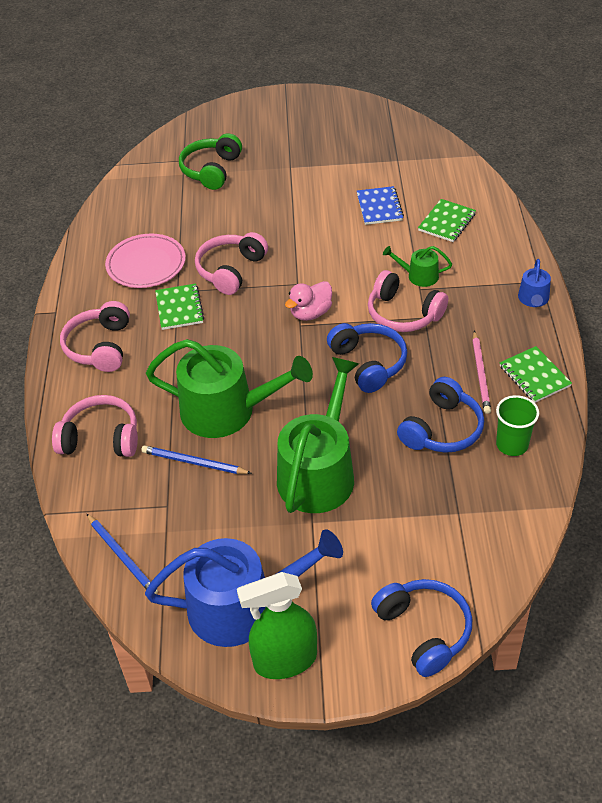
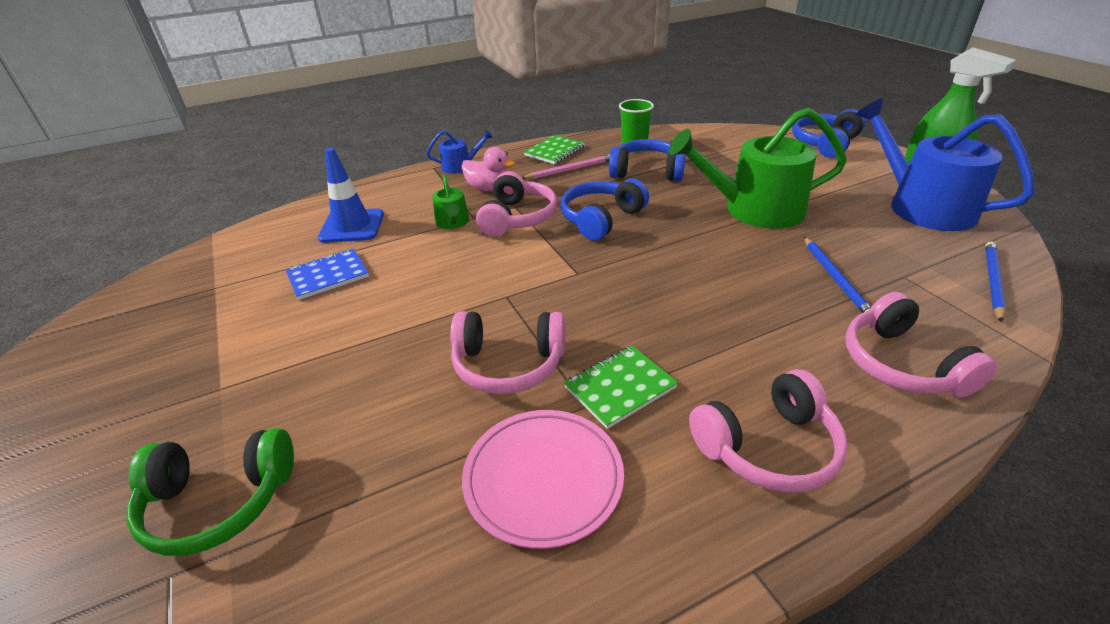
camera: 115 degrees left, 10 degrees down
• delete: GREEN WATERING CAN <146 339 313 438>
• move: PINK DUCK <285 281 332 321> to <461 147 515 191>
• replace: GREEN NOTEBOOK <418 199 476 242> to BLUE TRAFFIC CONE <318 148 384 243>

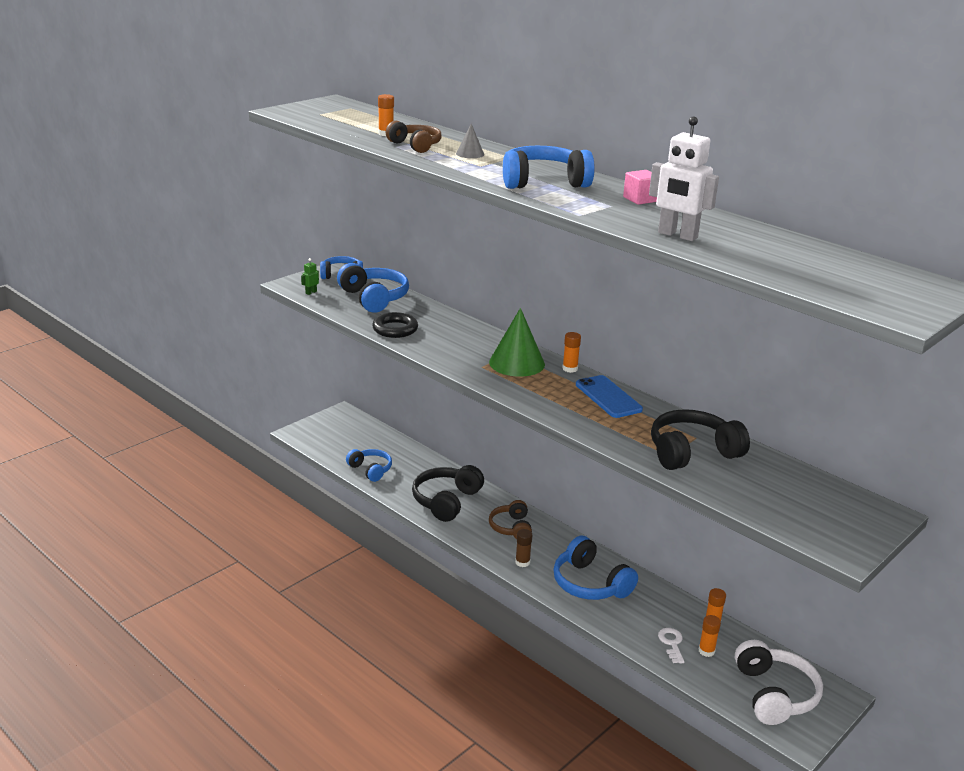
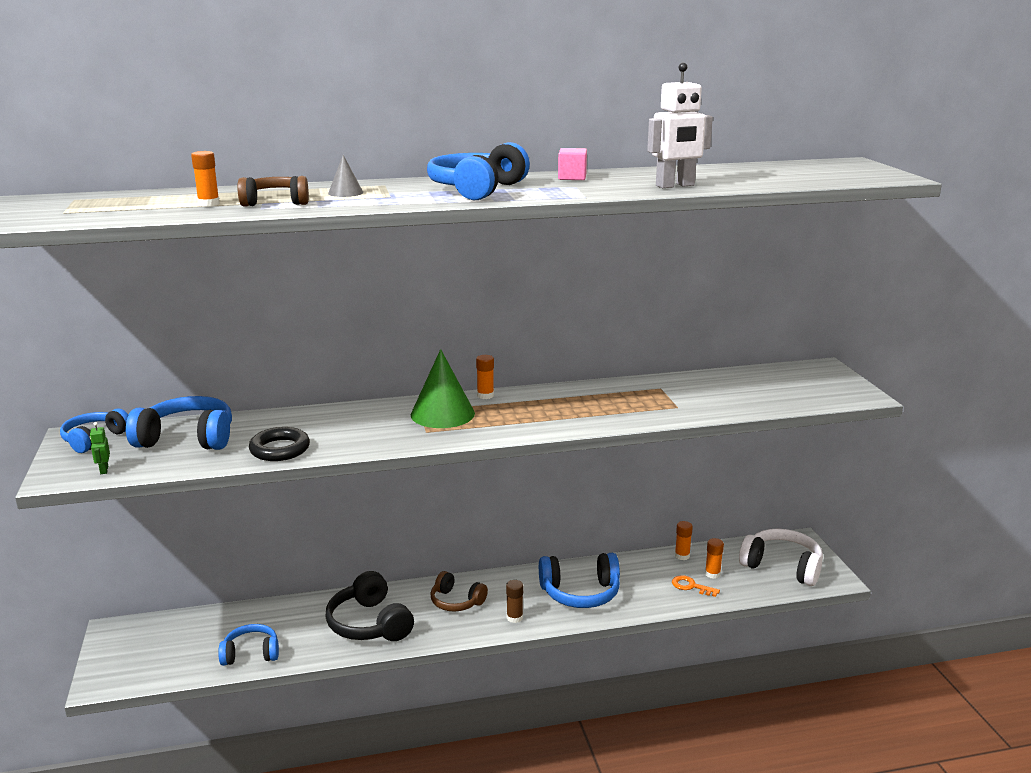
camera: 55 degrees left, 5 degrees down
• delete: BLUE PHONE <576 375 643 418>
• delete: BLACK HEADPHONES <651 409 750 470>
• recolor: WHITE KEY <658 628 684 663> to ORANGE KEY <672 575 720 597>

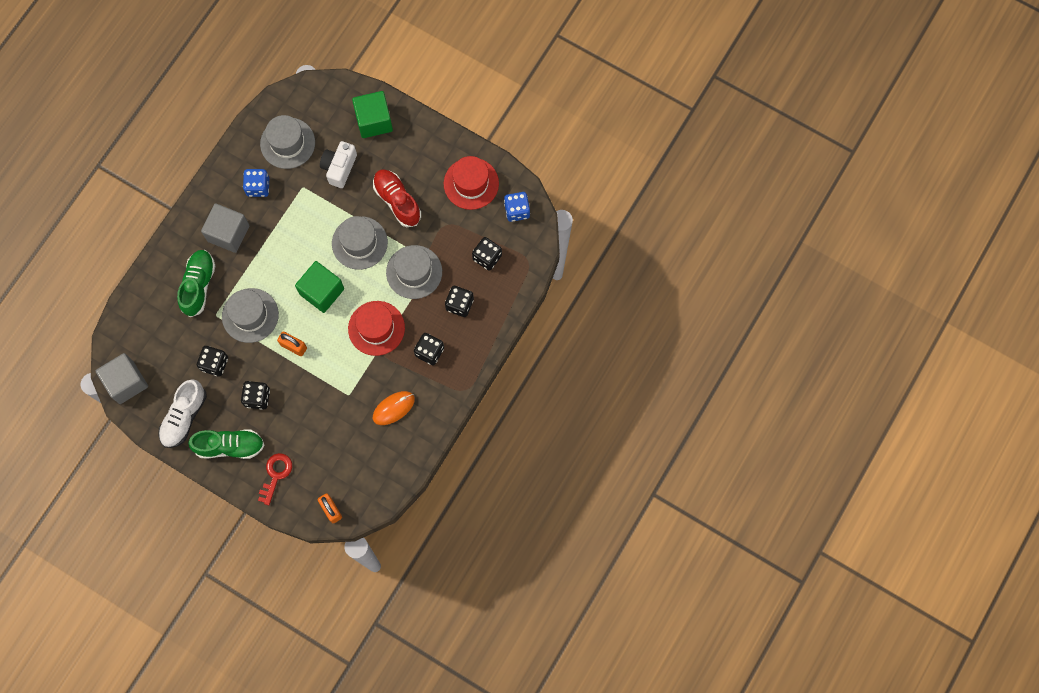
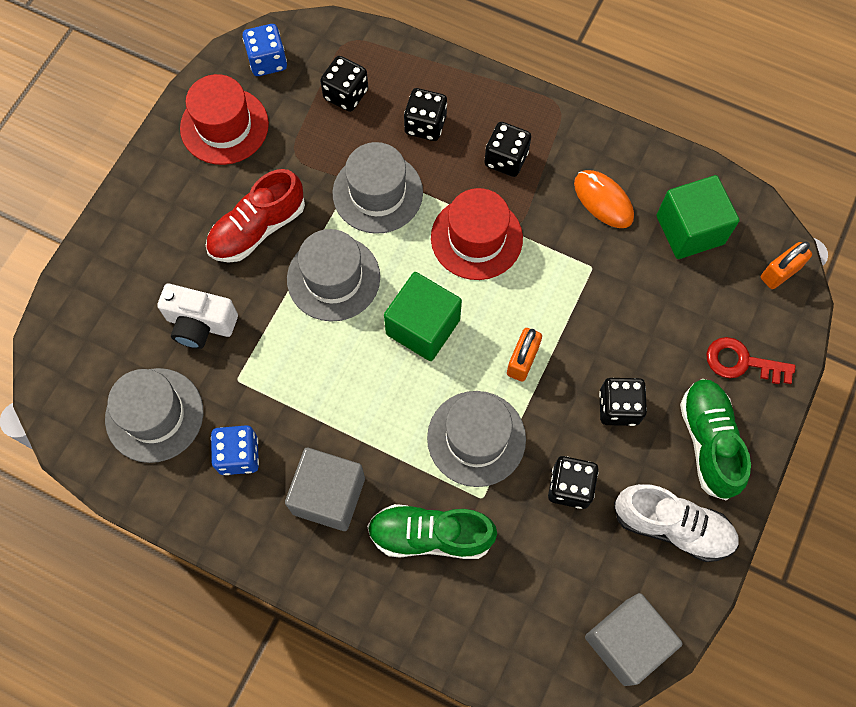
camera: 95 degrees left, 5 degrees down
• move: GREEN CUBE <352 91 393 138> to <657 175 739 259>

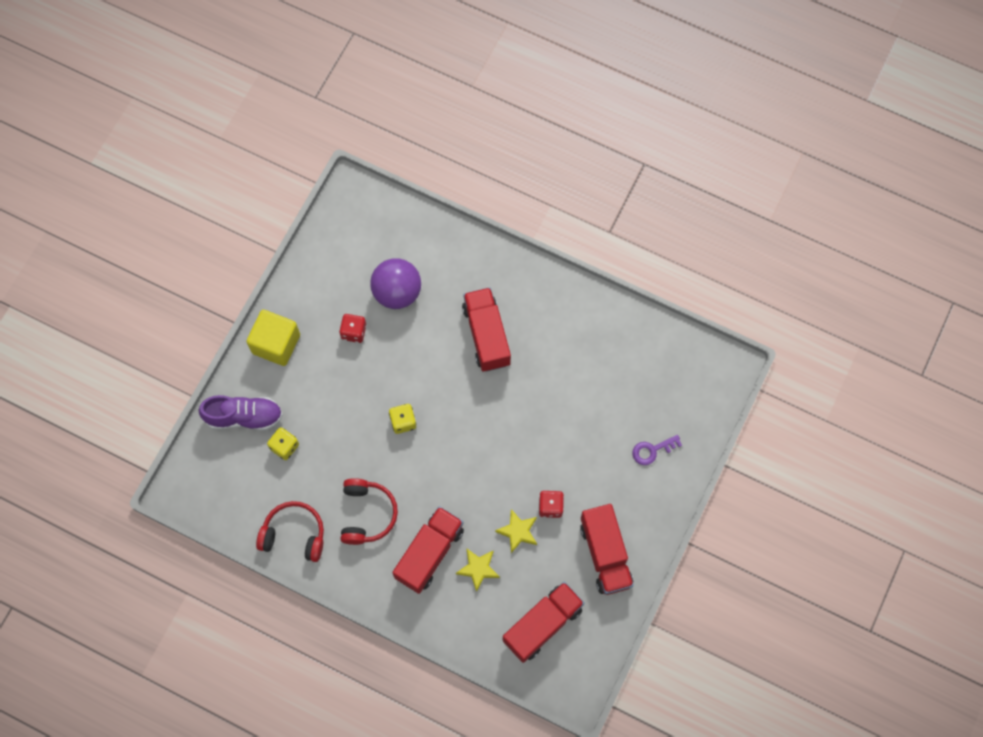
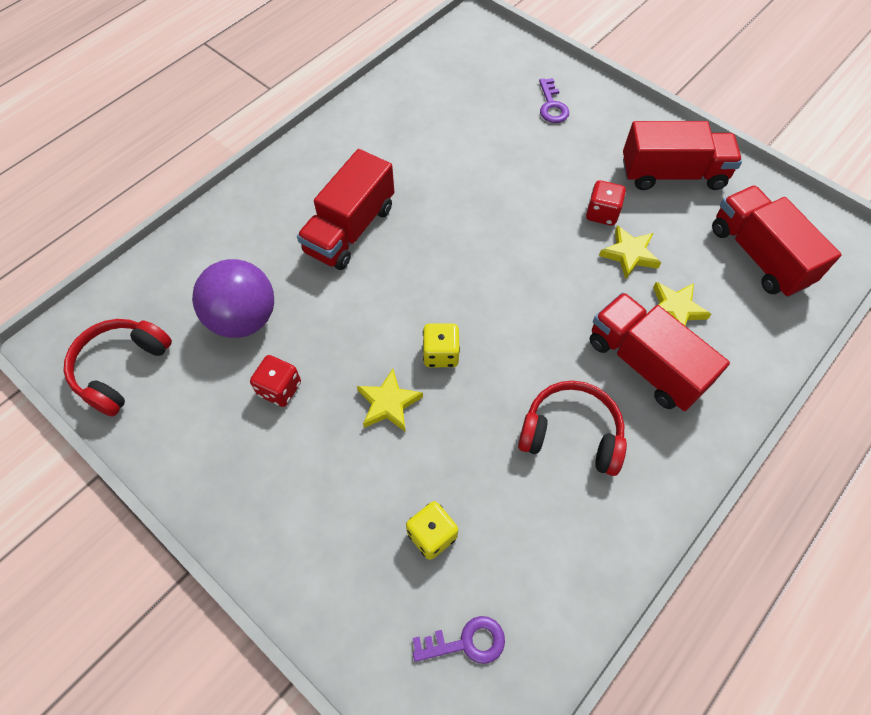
camera: 75 degrees left, 10 degrees down
• delete: PURPLE SHOE <198 395 283 430>
• delete: YELLOW CUBE <246 310 300 366>
• move: RED HEADPHONES <256 501 324 562> to <64 319 172 417>
• rotate: RED TRUCK <462 287 511 372> = <297 149 394 270> 60 degrees counterclockwise
• insert: YELLOW STAR <357 368 423 432>
• insert: PURPLE KEY <413 616 505 664>

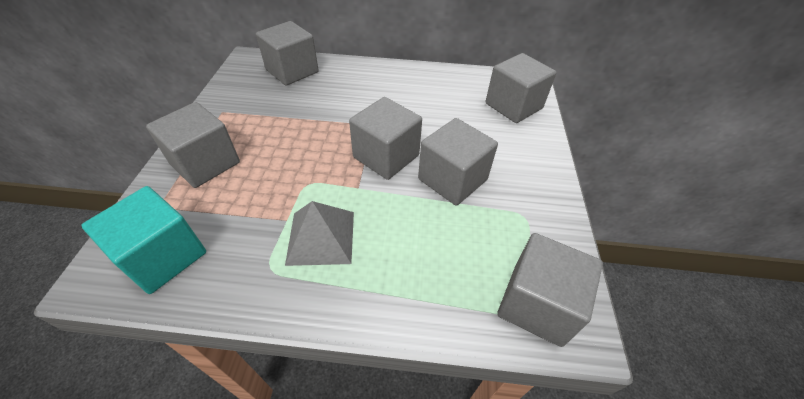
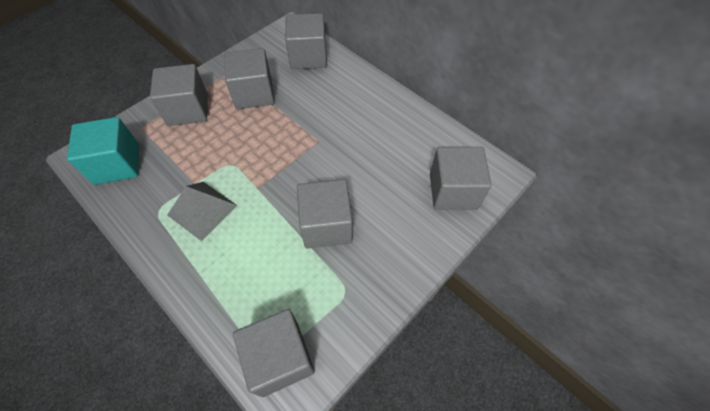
camera: 40 degrees right, 10 degrees up
• move: GREY CUBE <349 97 422 180> to <224 48 274 109>

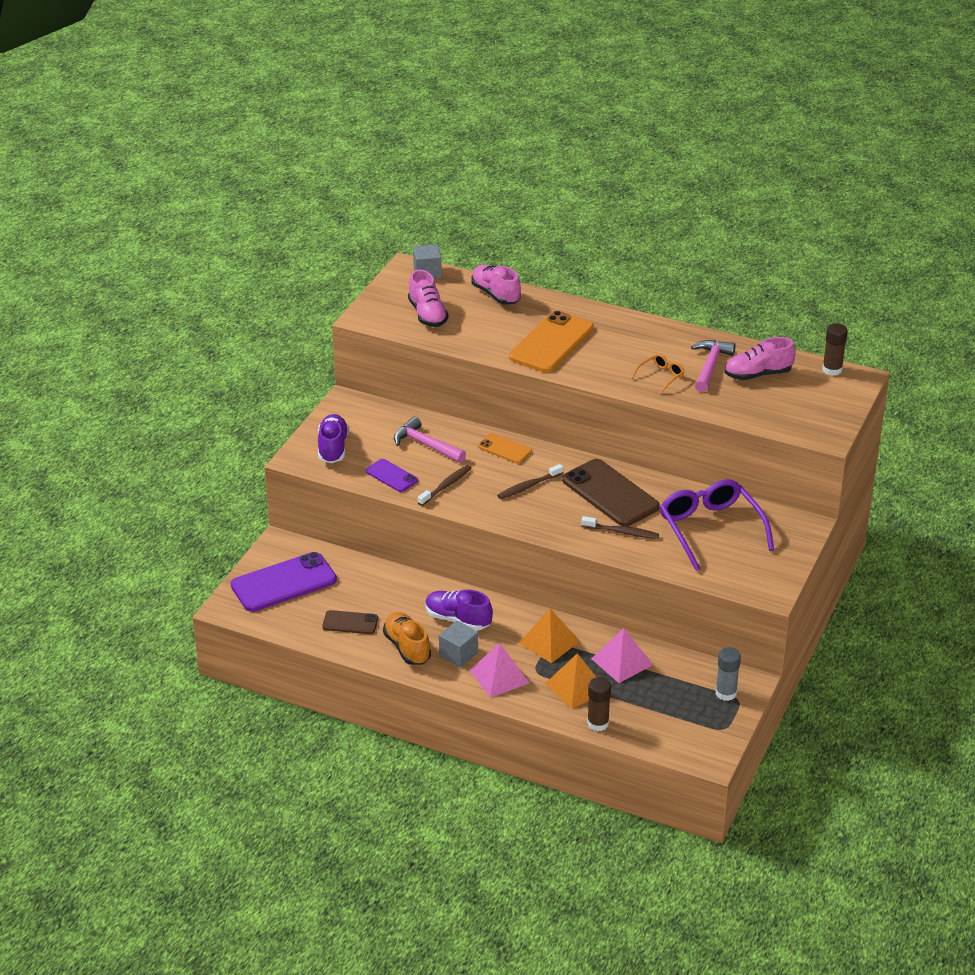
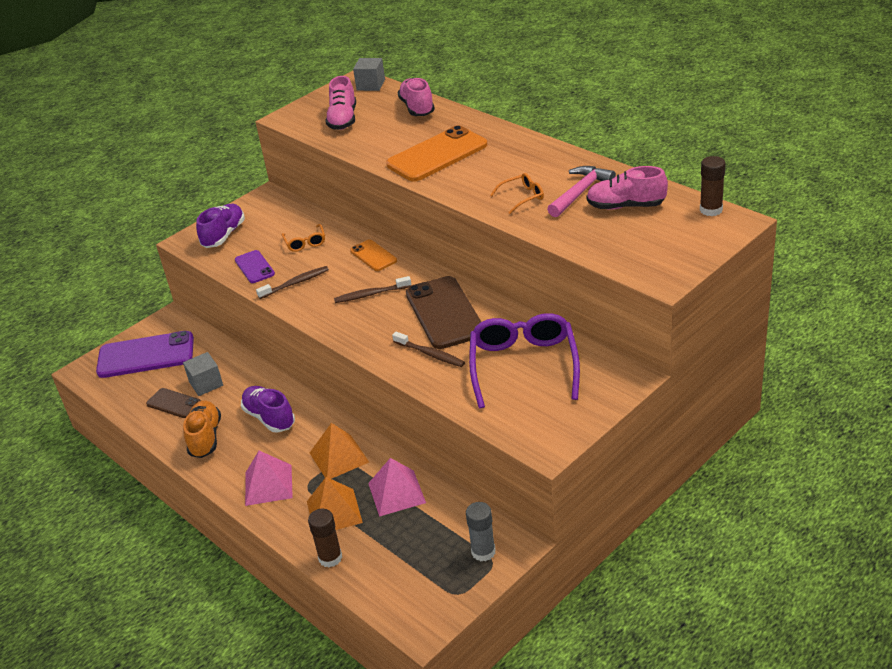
camera: 25 degrees right, 0 degrees up
• replace: PINK HAMMER <394 417 466 463> to ORANGE GLASSES <282 224 325 252>
• move: GREY CUBE <439 621 478 667> to <183 352 223 396>

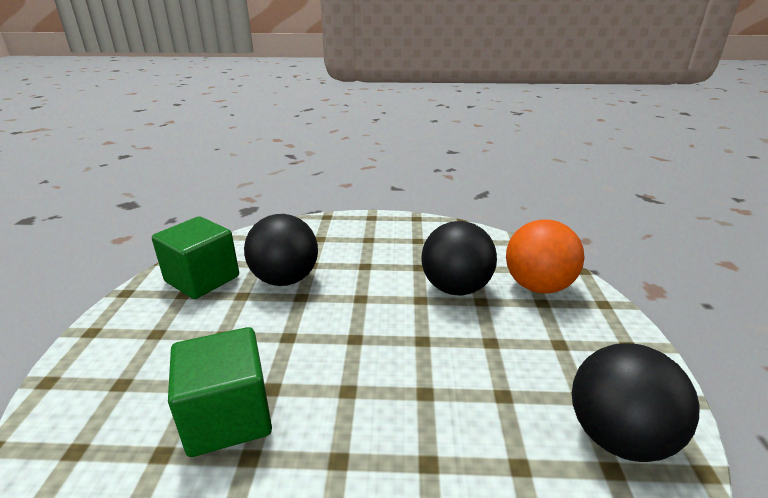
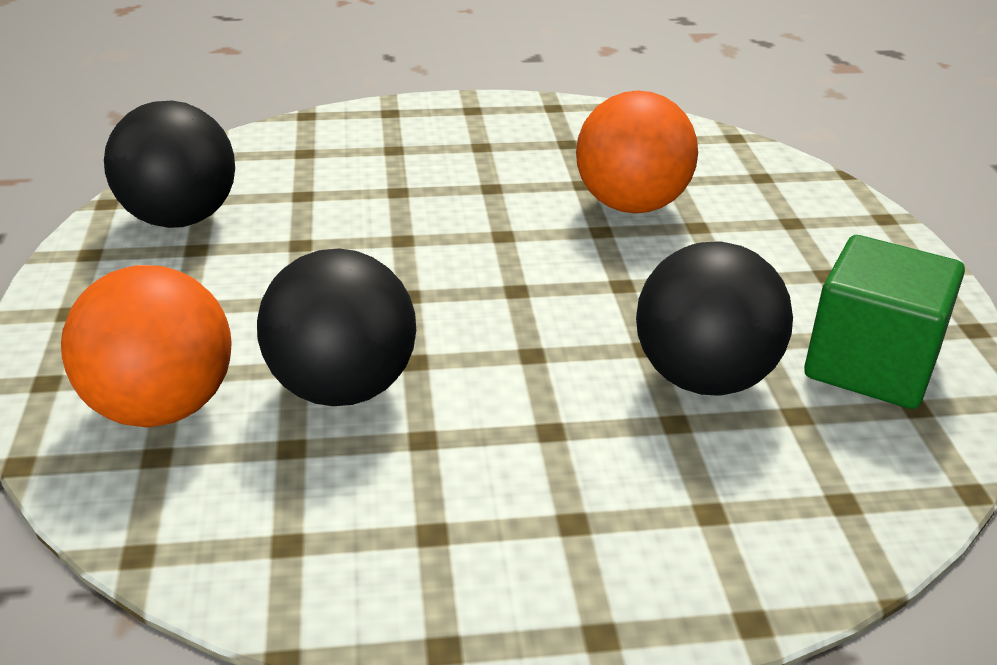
camera: 170 degrees right, 5 degrees up
• replace: GREEN CUBE <168 327 272 457> to ORANGE BALL <576 90 698 213>

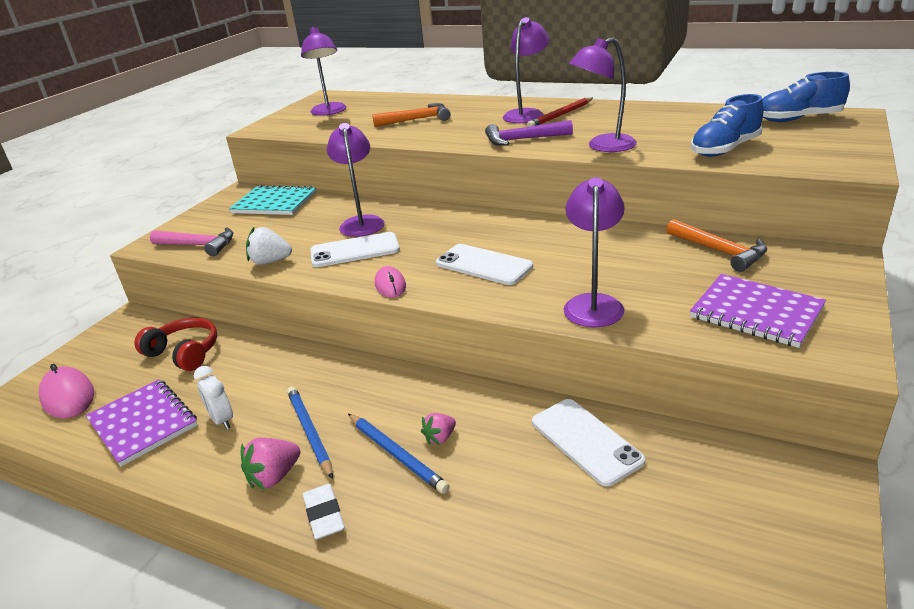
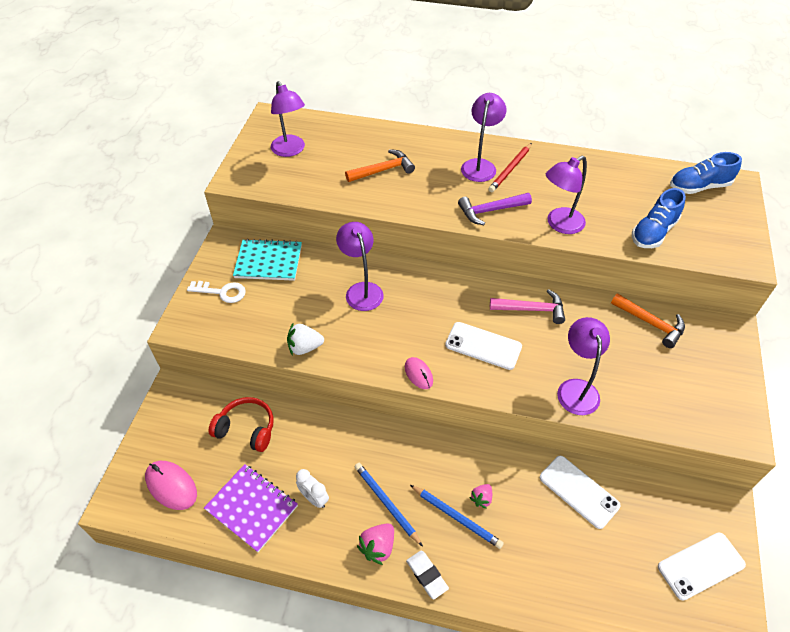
camera: 15 degrees left, 20 degrees up
• move: PINK HAMMER <150 227 233 256> to <490 289 565 324>
• move: WHITE PHONE <311 232 400 267> to <658 532 746 601>
• delete: PURPLE NOTEBOOK <690 274 826 348>
• insert: WHITE KEY <187 281 246 303>

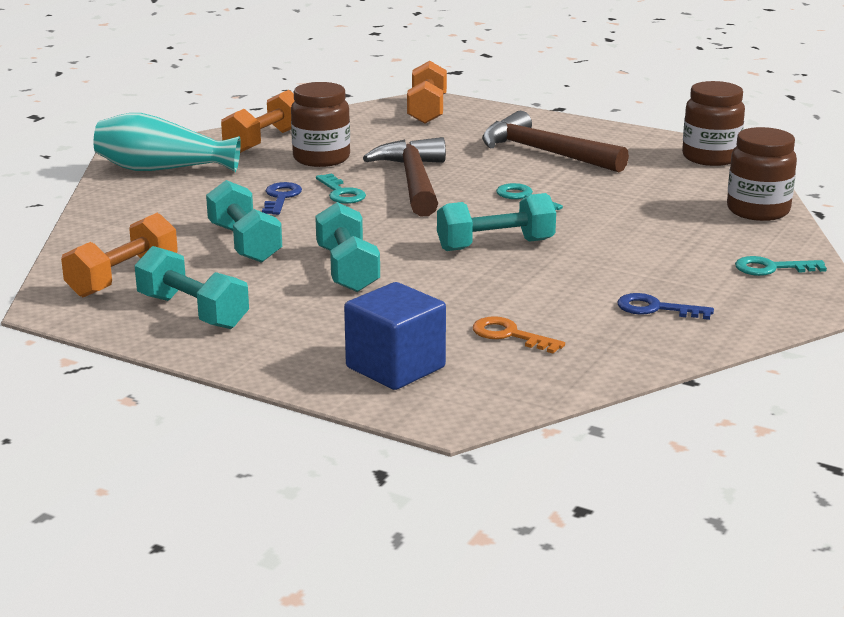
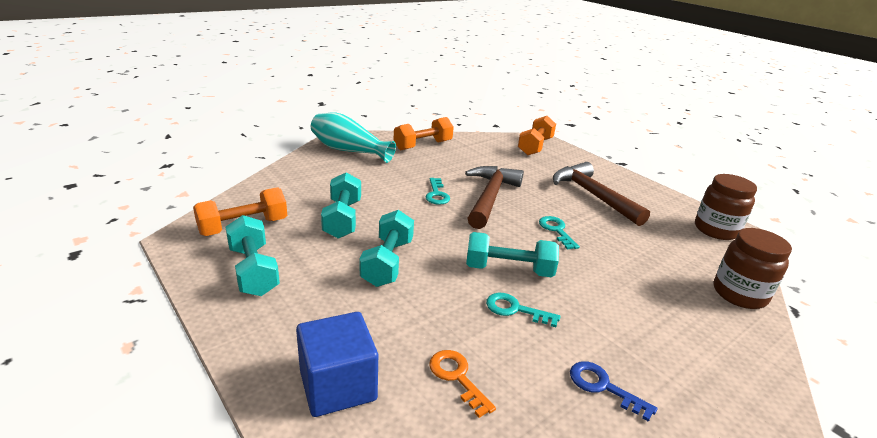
camera: 20 degrees right, 5 degrees up
• delete: BLUE KEY <262 182 302 215>
• delete: BROWN JAR <291 82 350 167>
• move: TURQUOISE KEY <735 256 827 276> to <486 293 560 327>

